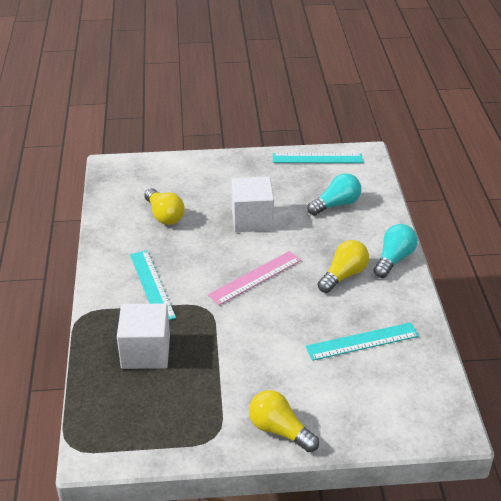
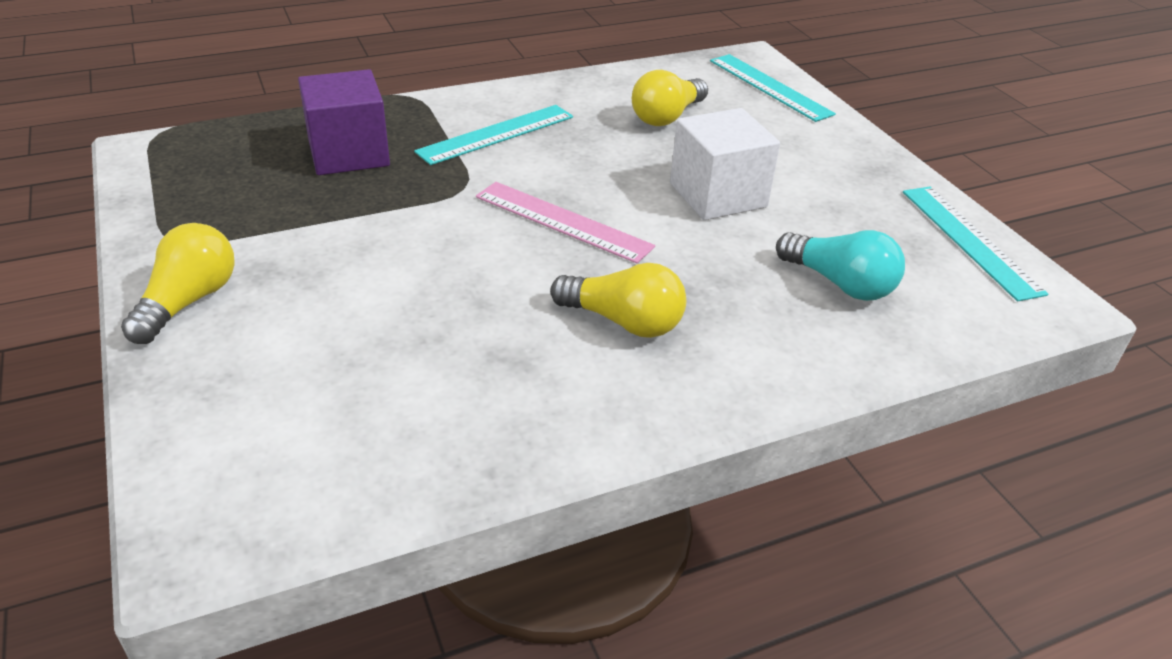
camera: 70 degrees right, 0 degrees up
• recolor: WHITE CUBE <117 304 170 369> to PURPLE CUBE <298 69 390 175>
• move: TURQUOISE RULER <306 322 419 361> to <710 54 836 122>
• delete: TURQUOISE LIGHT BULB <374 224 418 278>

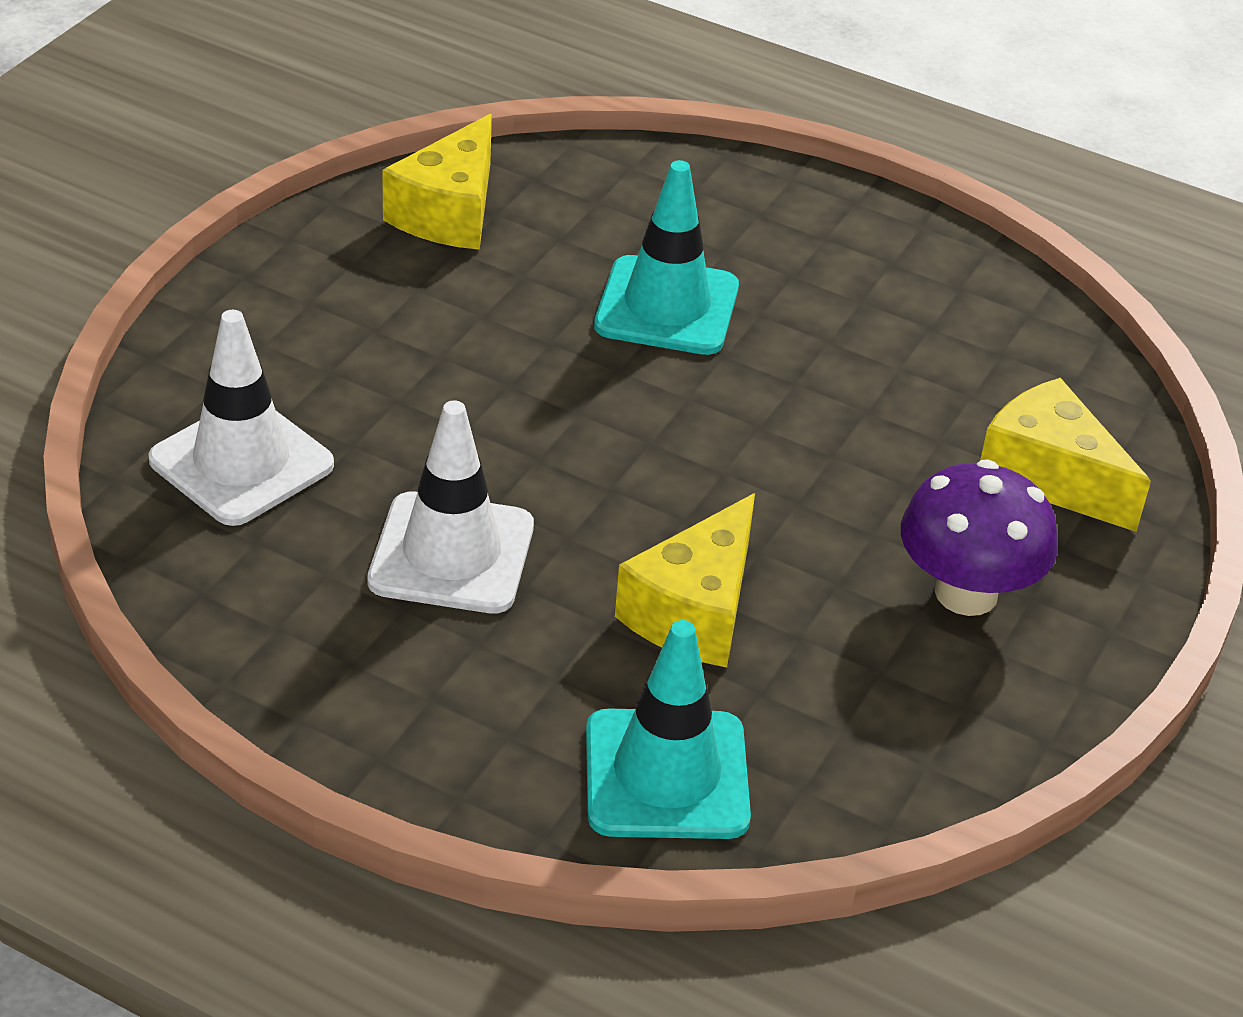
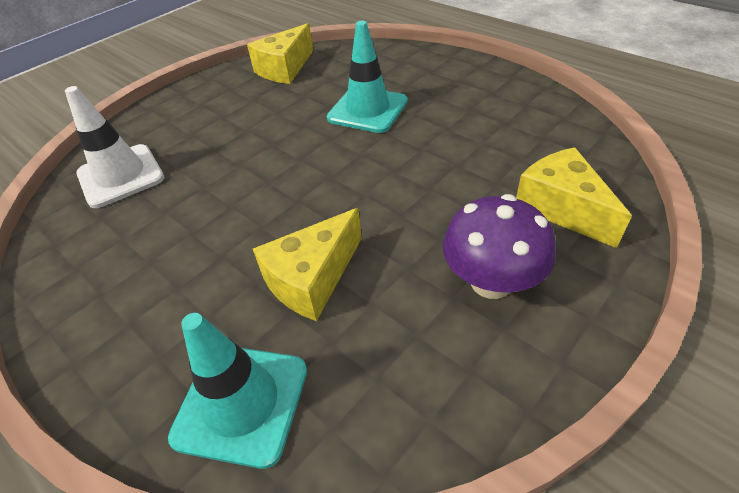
camera: 20 degrees right, 5 degrees up
• delete: WHITE TRAFFIC CONE <367 400 534 613>

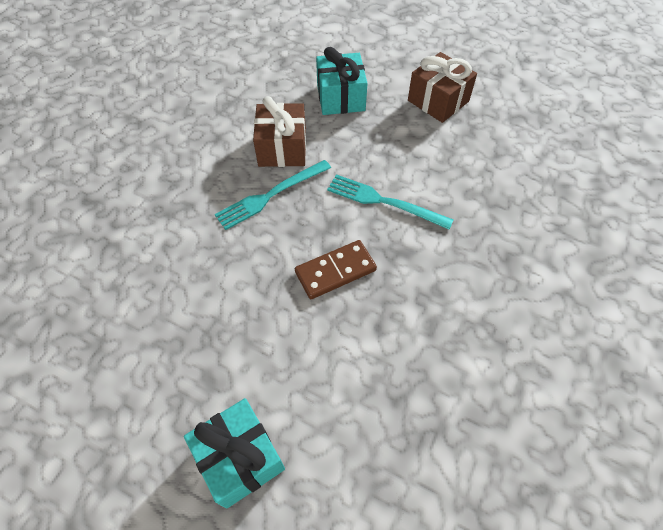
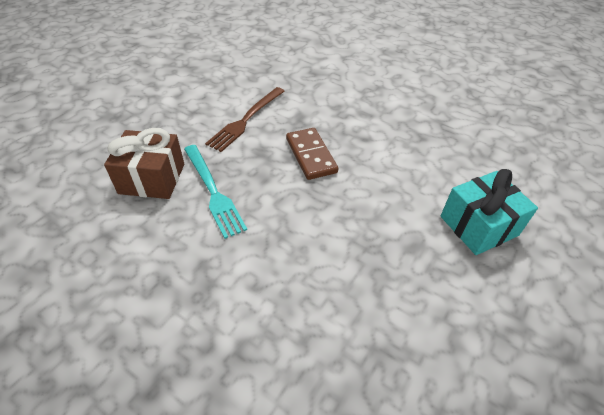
camera: 85 degrees left, 10 degrees down
• delete: TURQUOISE GIFT <316 47 367 115>
• recolor: TURQUOISE FORK <327 174 454 230> to BROWN FORK <205 87 285 152>
• delete: BROWN GIFT <408 52 477 123>

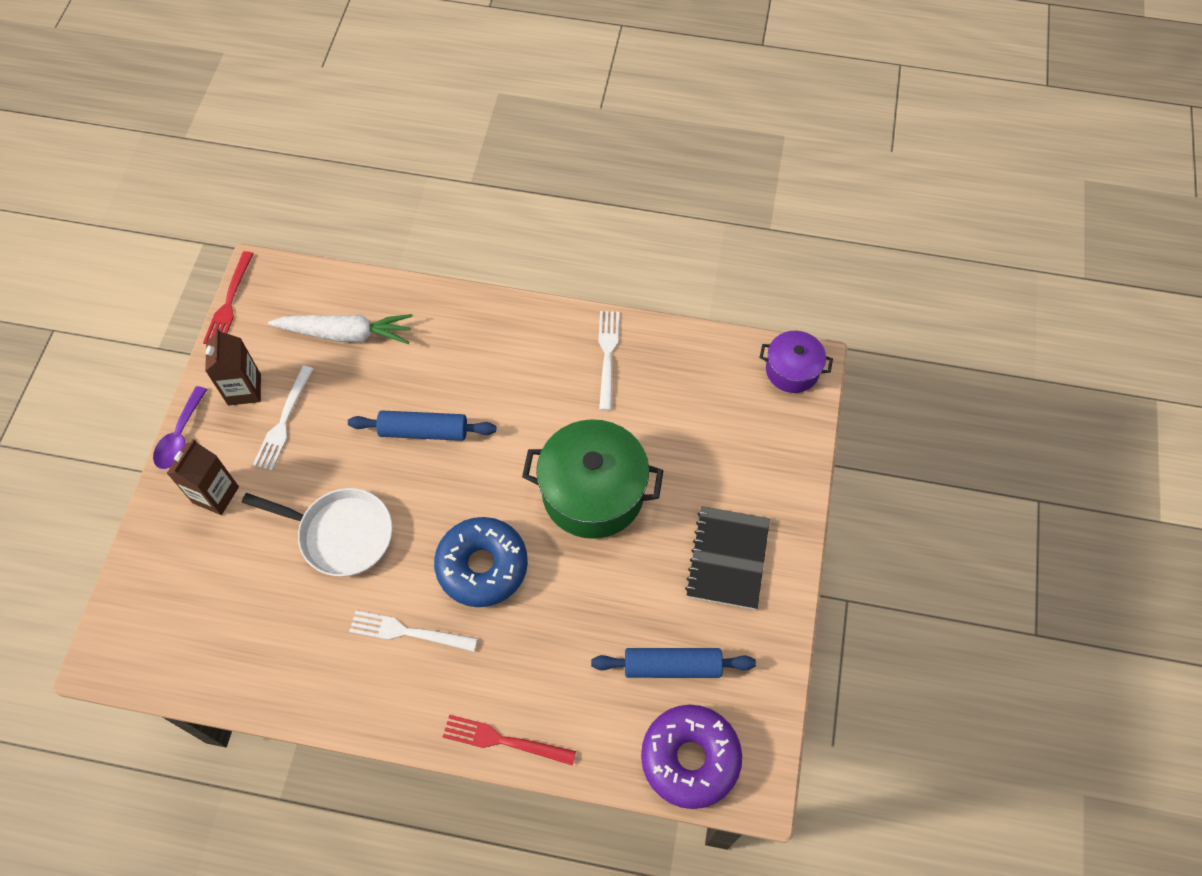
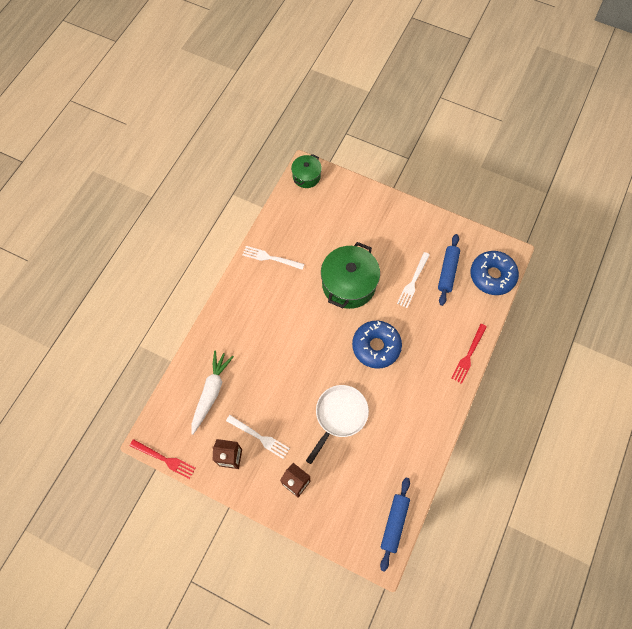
camera: 75 degrees left, 5 degrees up
• delete: PURPLE SPOON <153 386 207 469>
• move: BLUE ROLLING PIN <348 411 496 441> to <380 478 410 572>
• move: WHITE FORK <349 611 478 652> to <397 252 430 308>
• recolor: PURPLE DONUT <641 705 742 809> to BLUE DONUT <470 251 519 295>
• delete: BLACK NOTEBOOK <685 506 770 610>
• recolor: PURPLE POT <759 331 833 393> to GREEN POT <291 154 322 188>

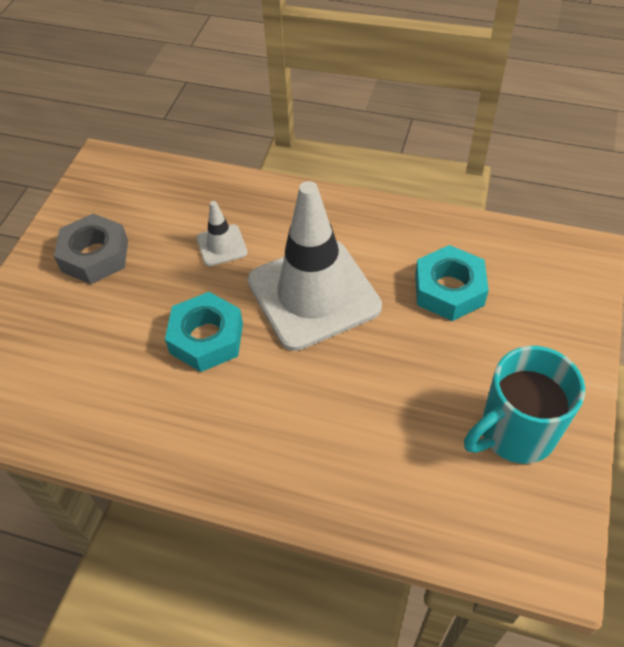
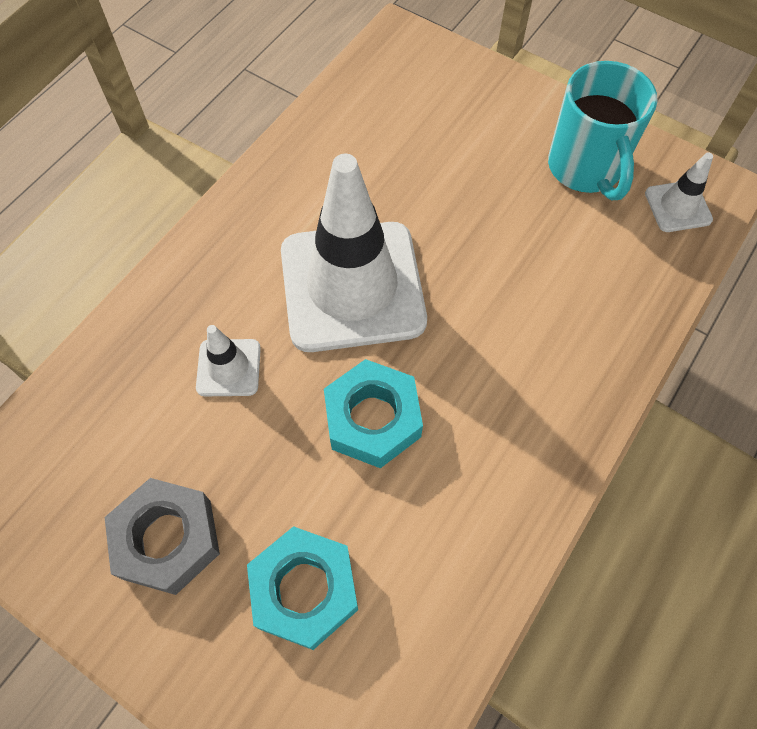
camera: 75 degrees left, 10 degrees up
• move: TURQUOISE NUT <415 245 489 321> to <247 526 358 650>
• insert: WHITE TRAFFIC CONE <645 153 713 232>

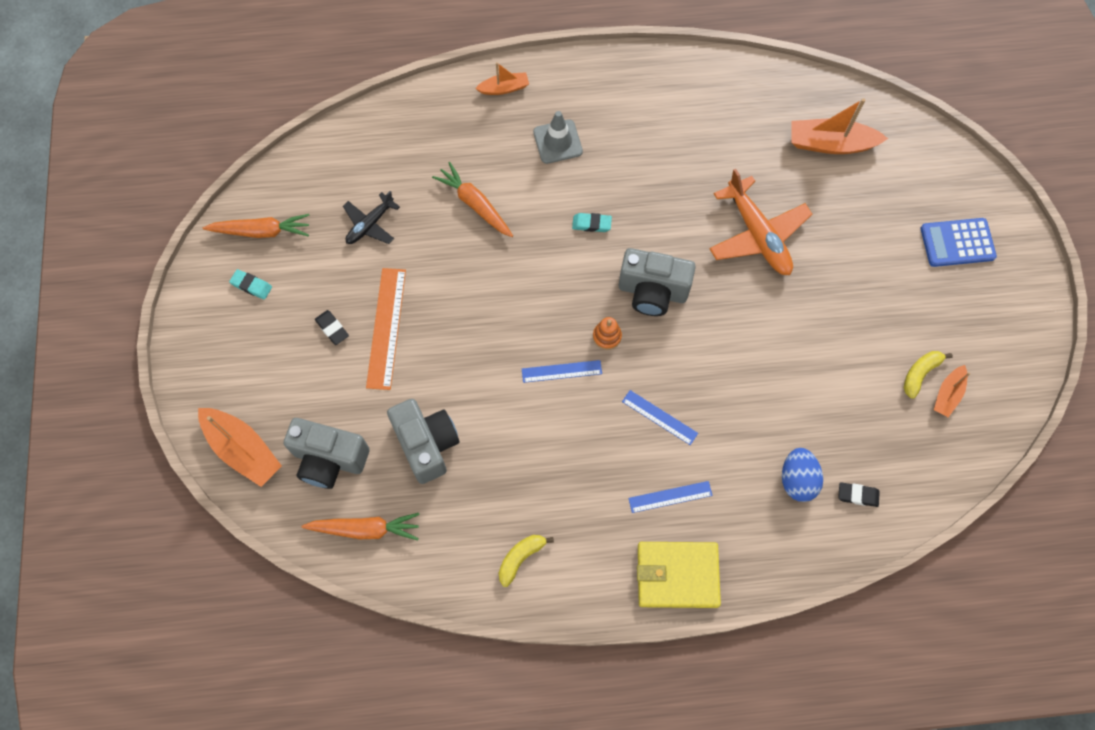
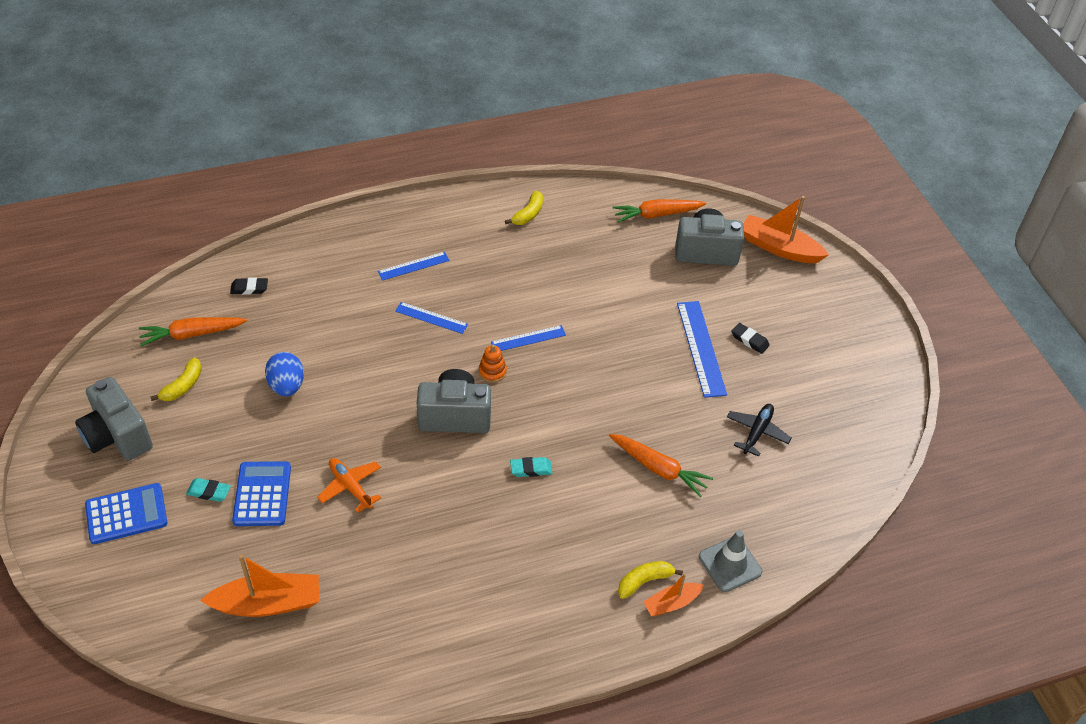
camera: 165 degrees right, 20 degrees down
• move: ORANGE CARROT <203 214 309 238> to <139 317 248 346>
• move: TURQUOISE ERASER <229 269 272 300> to <186 478 231 502>
• recolor: ORANGE RULER <366 268 406 390> to BLUE RULER <677 301 727 398>
• move: GREY CAMERA <387 399 459 484> to <75 377 153 461>
• move: GREY TRAFFIC CONE <533 111 583 164> to <699 530 762 592>
• delete: YELLOW WALLET <637 542 721 608>
• resize: ORANGE PLANE <709 169 812 275> = <317 458 381 513> x0.58
• move: BLUE EGG <782 448 823 502> to <265 352 304 396>
• delete: ORANGE BOAT <934 365 970 417>
• insert: BLUE CALCULATOR <232 461 291 526>
• insert: YELLOW BANANA <618 561 683 599>

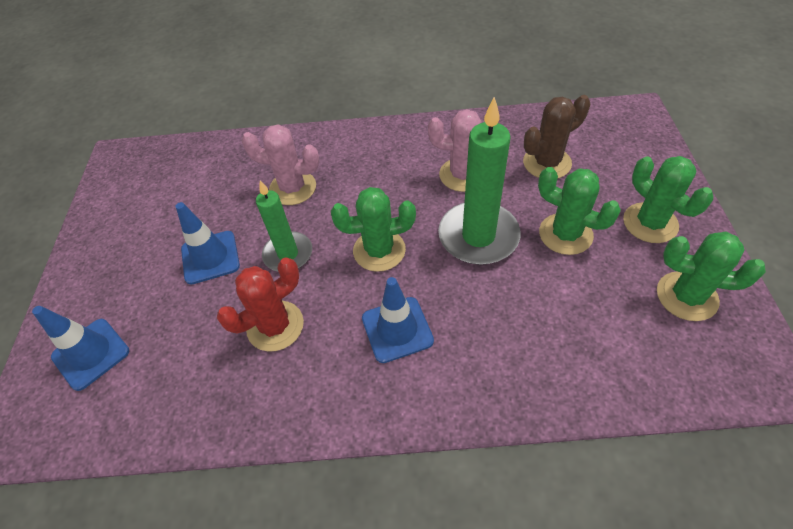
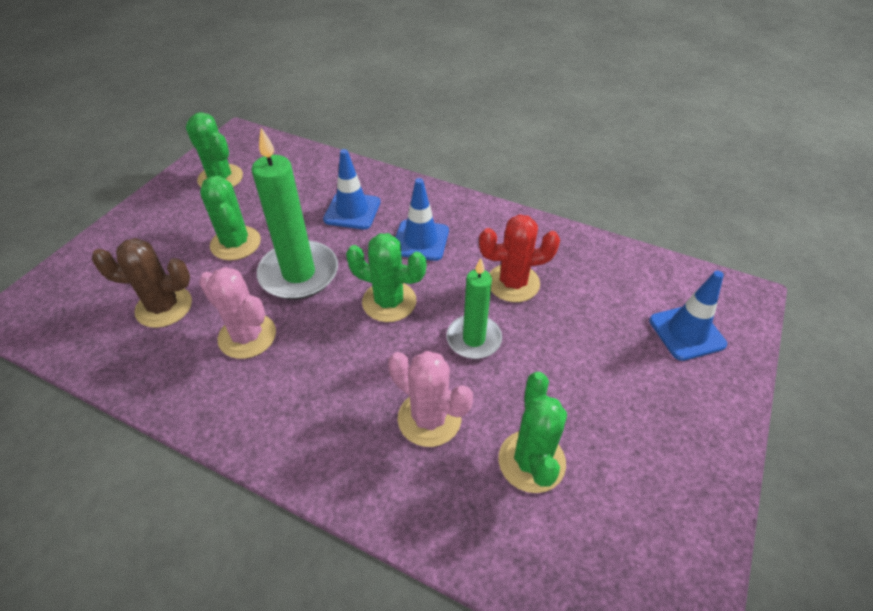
camera: 155 degrees left, 5 degrees down
• move: BLUE TRAFFIC CONE <176 202 240 285> to <323 149 380 230>
• move: GREEN CACTUS <623 156 714 243> to <498 372 567 493>

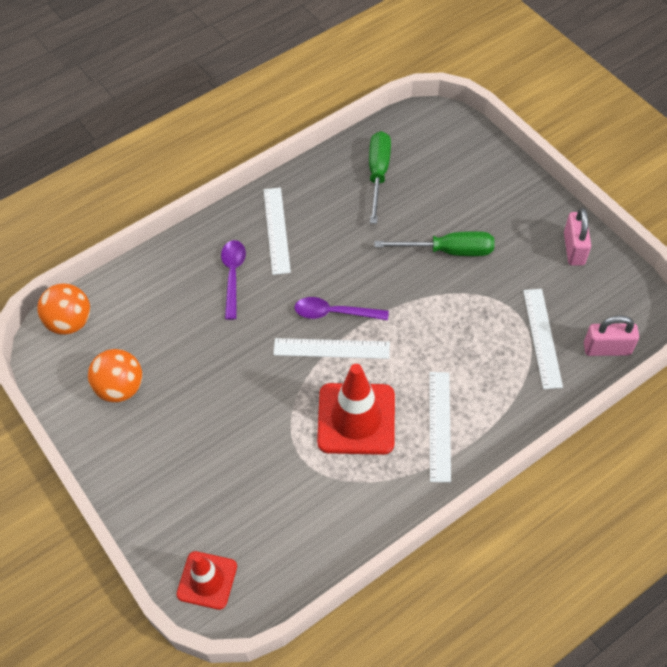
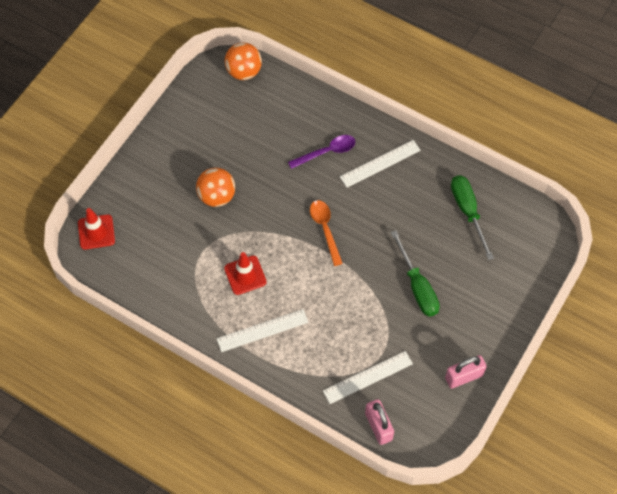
camera: 65 degrees right, 5 degrees up
• move: ORANGE BALL <88 349 142 402> to <196 168 235 207>
• delete: WHITE RULER <273 338 390 359>
• recolor: PURPLE SPOON <294 297 389 320> to ORANGE SPOON <310 200 343 266>
• resize: RED TRAFFIC CONE <317 364 395 455> = <224 252 267 295> x0.62
• rotate: GREEN SCREWDRIVER <369 131 391 224> = <451 175 494 260> 90 degrees counterclockwise

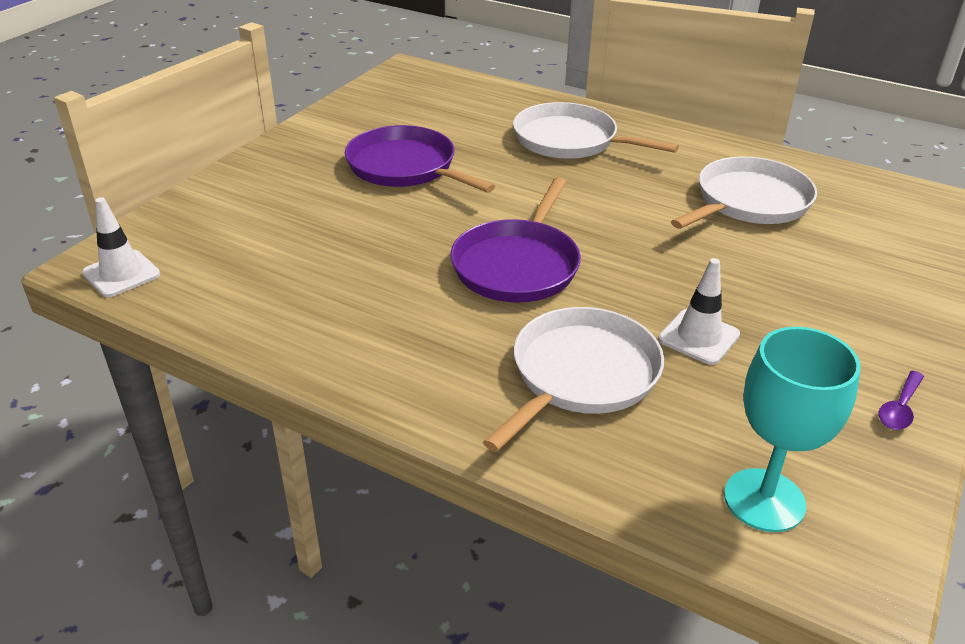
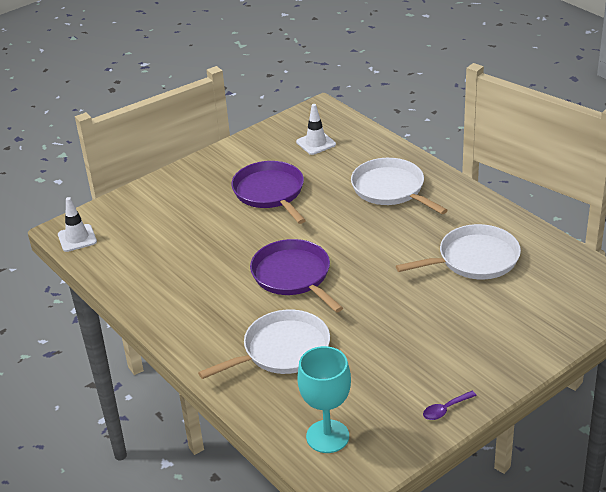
camera: 25 degrees right, 0 degrees up
• rotate: PURPLE PAN <450 177 581 303> = <250 239 343 313> 105 degrees clockwise
• move: WHITE TRAFFIC CONE <658 258 740 365> to <296 104 336 155>

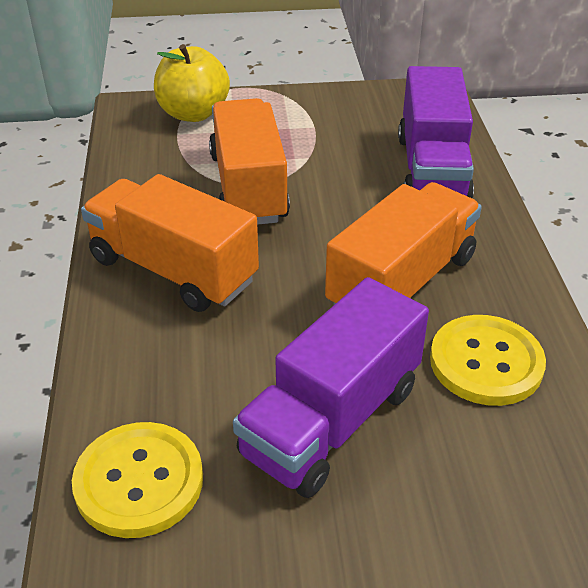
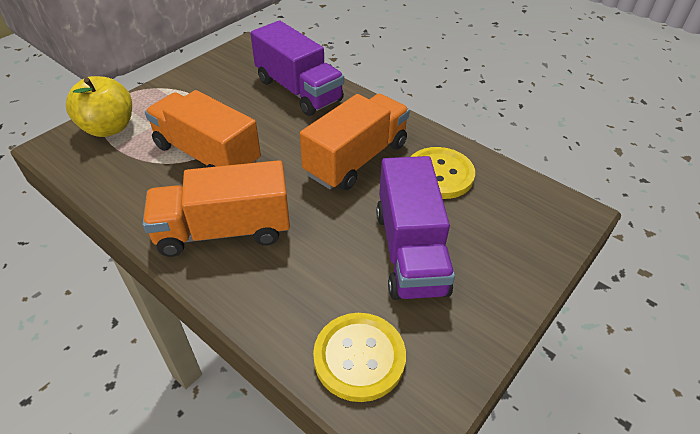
camera: 45 degrees left, 5 degrees up
• rotate: ORANGE TRUCK <325 182 482 306> = <300 94 410 190> 45 degrees clockwise

